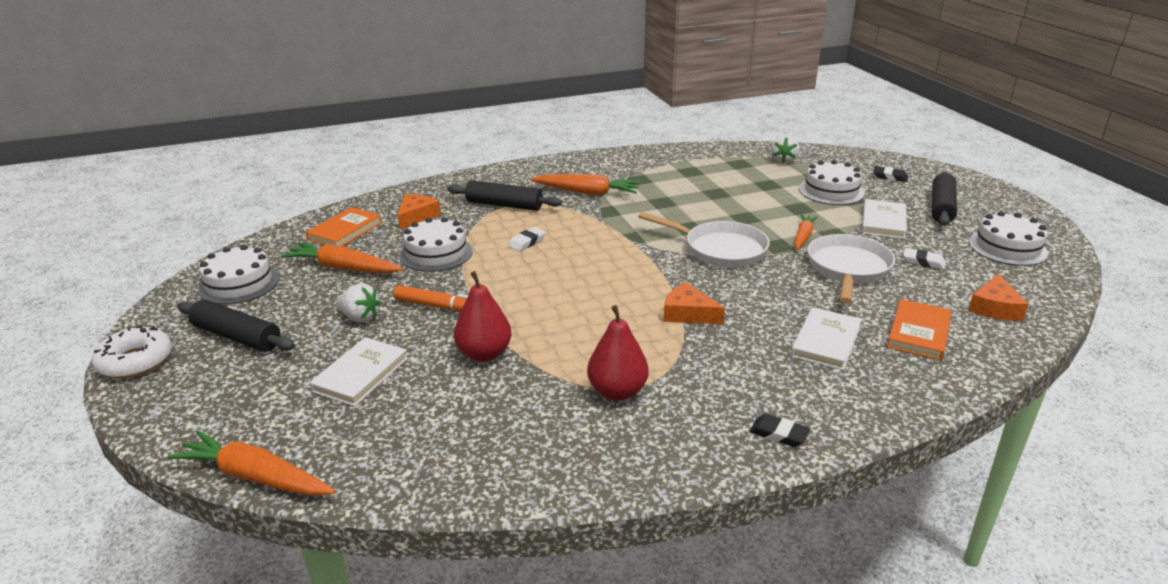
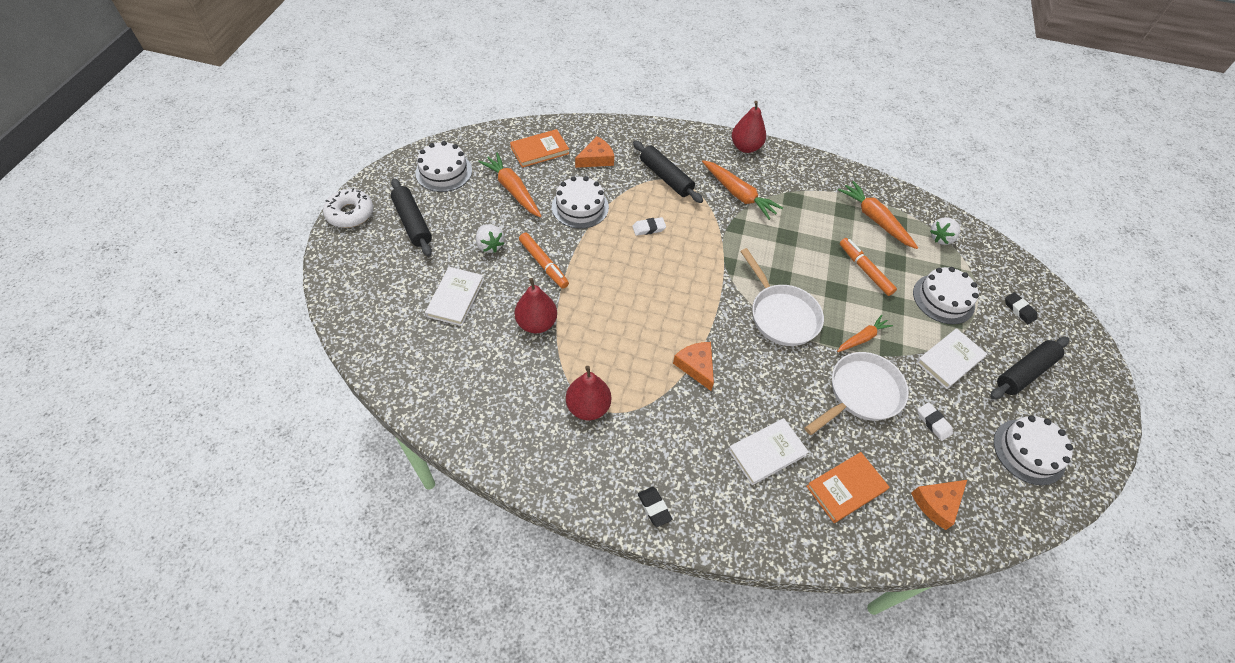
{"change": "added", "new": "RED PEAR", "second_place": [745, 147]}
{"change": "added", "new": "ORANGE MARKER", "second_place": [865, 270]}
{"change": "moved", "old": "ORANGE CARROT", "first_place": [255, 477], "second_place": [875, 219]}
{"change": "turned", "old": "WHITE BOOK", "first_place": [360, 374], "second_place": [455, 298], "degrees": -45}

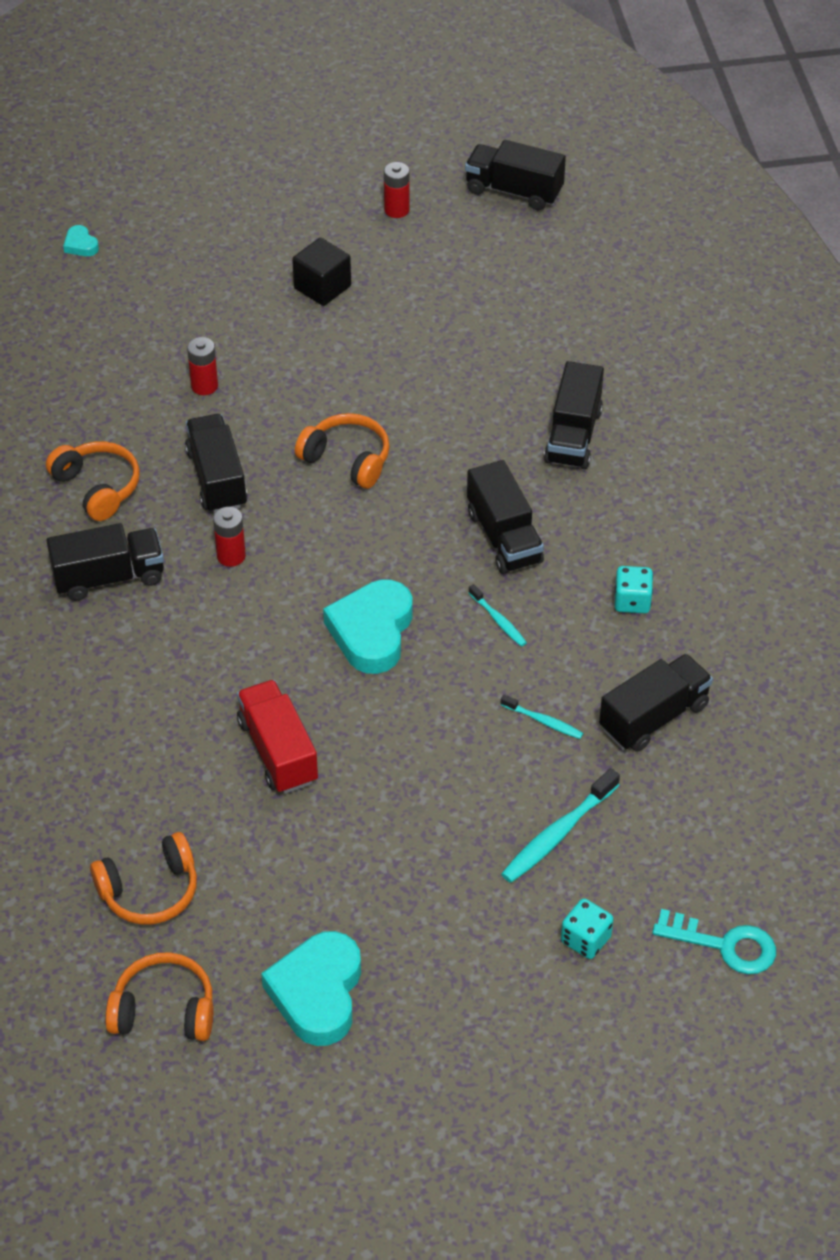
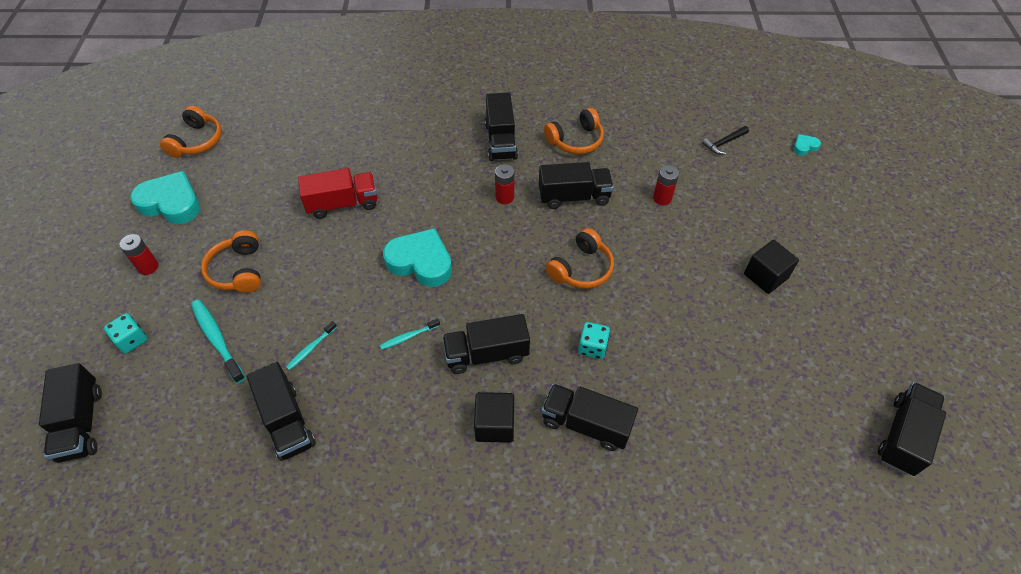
{"change": "added", "new": "BLACK CUBE", "second_place": [495, 425]}
{"change": "added", "new": "BLACK HAMMER", "second_place": [724, 143]}
{"change": "moved", "old": "ORANGE HEADPHONES", "first_place": [150, 891], "second_place": [238, 270]}
{"change": "moved", "old": "RED BATTERY", "first_place": [396, 210], "second_place": [148, 267]}
{"change": "moved", "old": "TURQUOISE DICE", "first_place": [632, 601], "second_place": [592, 347]}
{"change": "replaced", "old": "TURQUOISE KEY", "new": "BLACK TRUCK", "first_place": [724, 945], "second_place": [81, 423]}

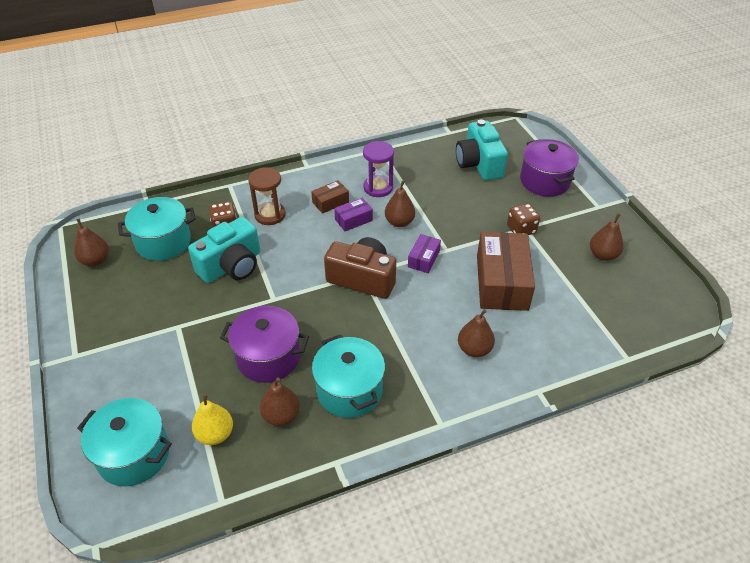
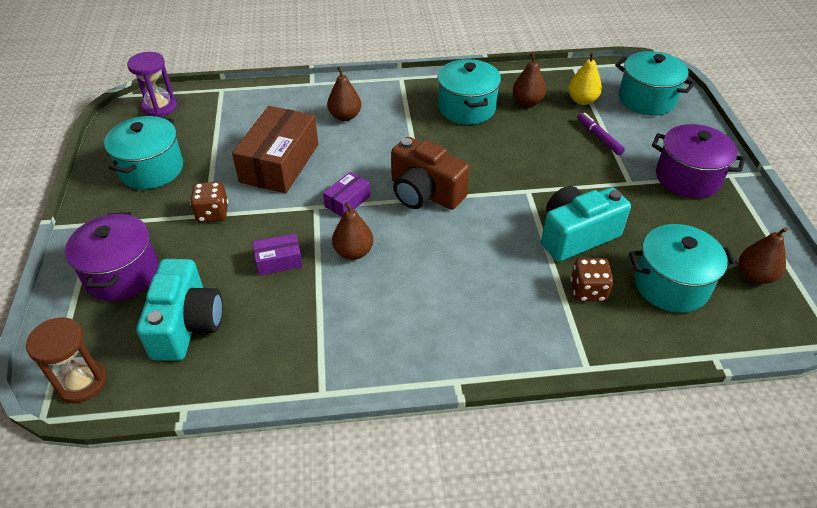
{"change": "removed", "old": "BROWN BOX", "first_place": [330, 202]}
{"change": "added", "new": "PURPLE MARKER", "second_place": [599, 137]}
{"change": "moved", "old": "PURPLE POT", "first_place": [268, 357], "second_place": [687, 178]}
{"change": "moved", "old": "BROWN HOURGLASS", "first_place": [270, 215], "second_place": [81, 382]}
{"change": "moved", "old": "PURPLE BOX", "first_place": [353, 220], "second_place": [279, 261]}
{"change": "moved", "old": "PURPLE HOURGLASS", "first_place": [378, 188], "second_place": [159, 107]}
{"change": "replaced", "old": "BROWN PEAR", "new": "TURQUOISE POT", "first_place": [603, 255], "second_place": [151, 169]}

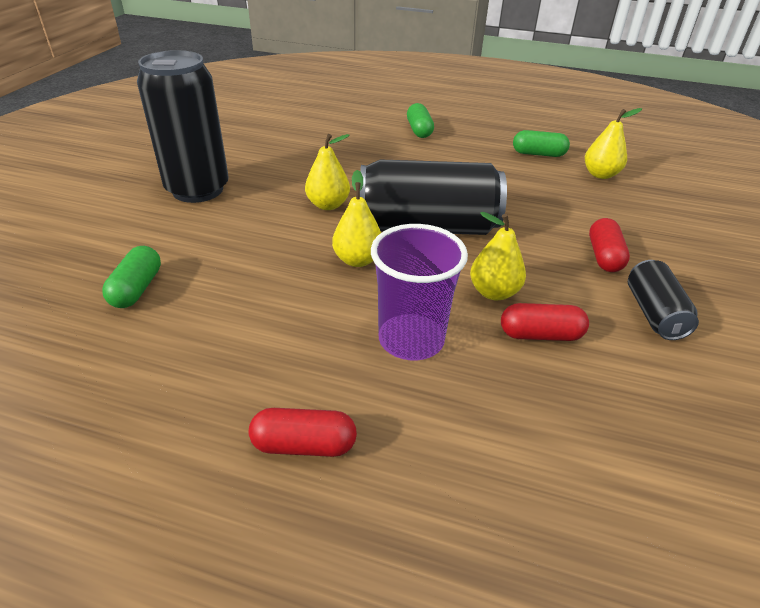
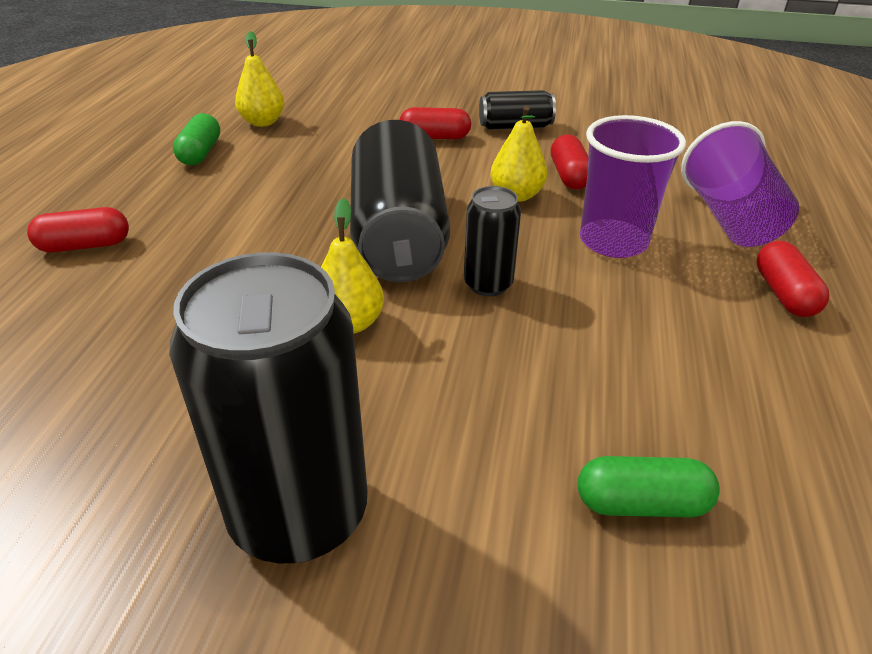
{"change": "added", "new": "PURPLE CUP", "second_place": [729, 219]}
{"change": "replaced", "old": "YELLOW PEAR", "new": "BLACK CAN", "first_place": [357, 260], "second_place": [488, 284]}
{"change": "recoloured", "old": "GREEN CAPSULE", "new": "RED CAPSULE", "first_place": [419, 130], "second_place": [85, 245]}

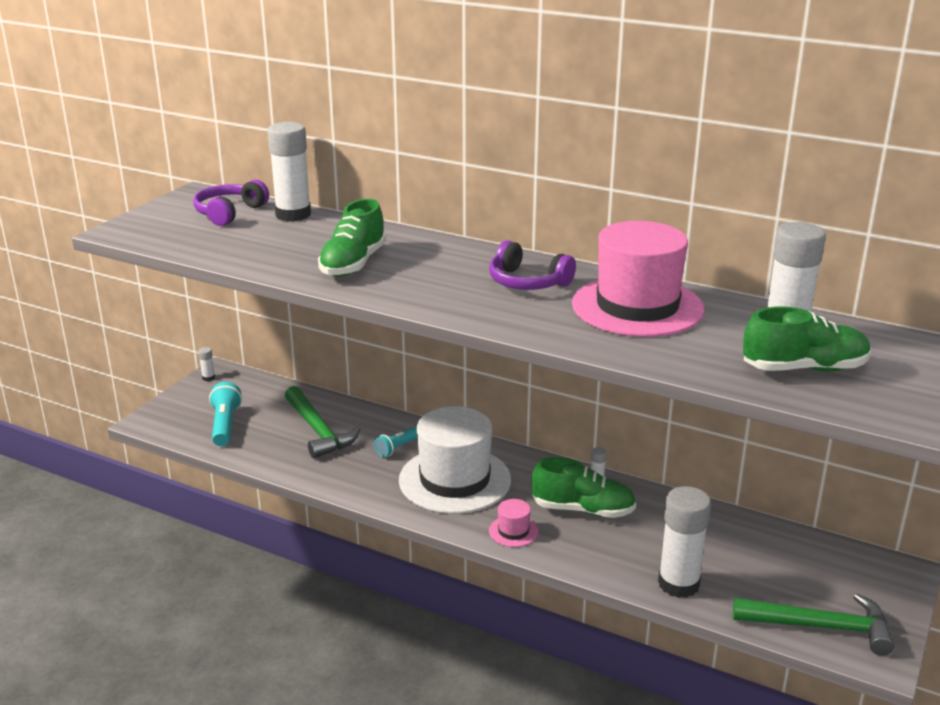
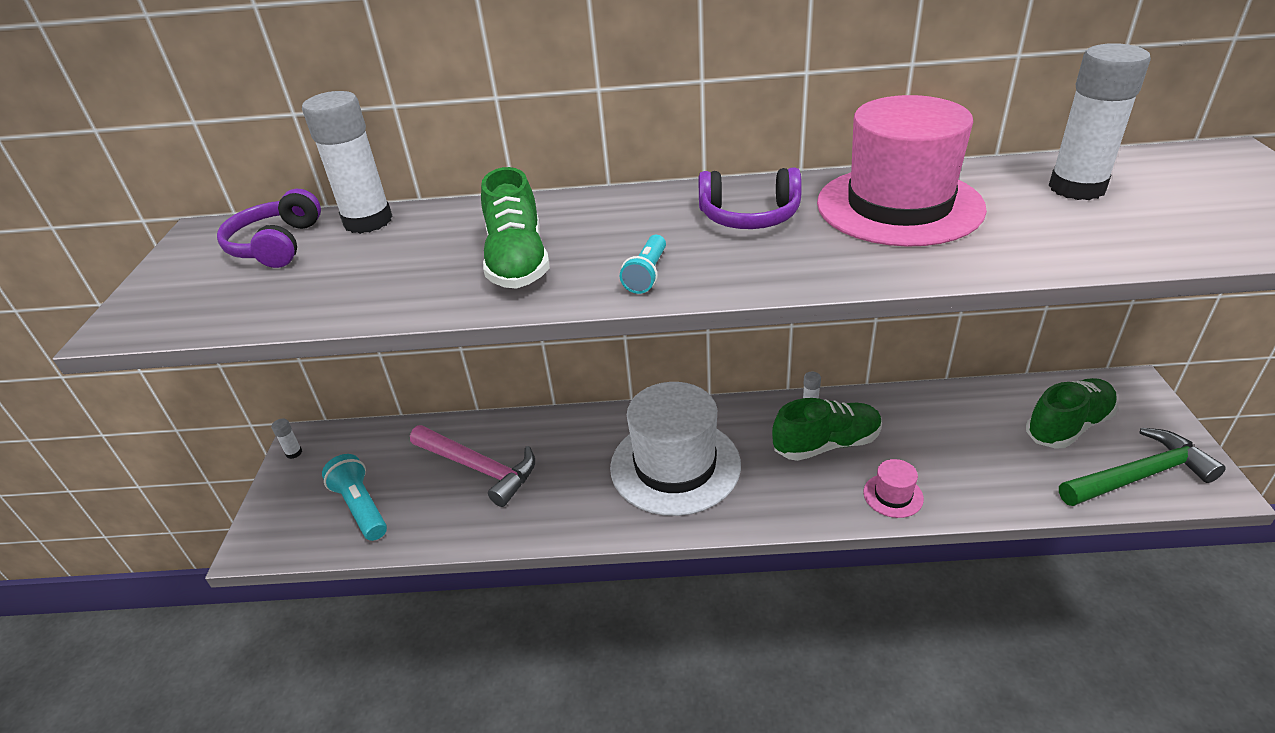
{"change": "removed", "old": "WHITE GLUE STICK", "first_place": [678, 584]}
{"change": "moved", "old": "TURQUOISE FLASHLIGHT", "first_place": [397, 448], "second_place": [647, 275]}
{"change": "moved", "old": "PINK HAT", "first_place": [513, 531], "second_place": [893, 495]}
{"change": "moved", "old": "GREEN SHOE", "first_place": [804, 368], "second_place": [1068, 426]}
{"change": "recoloured", "old": "GREEN HAMMER", "new": "PINK HAMMER", "first_place": [318, 430], "second_place": [478, 468]}

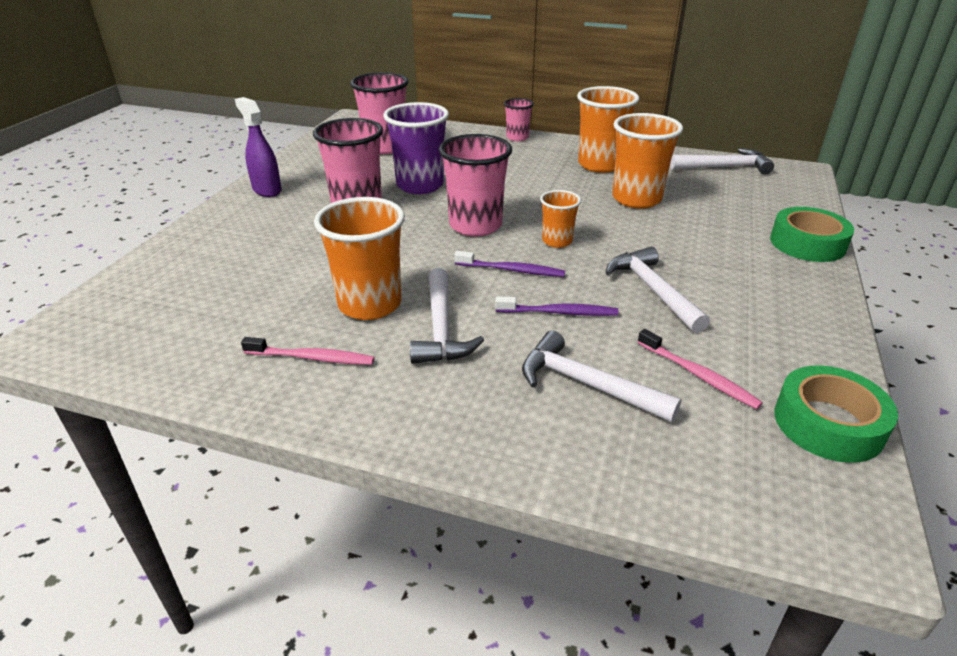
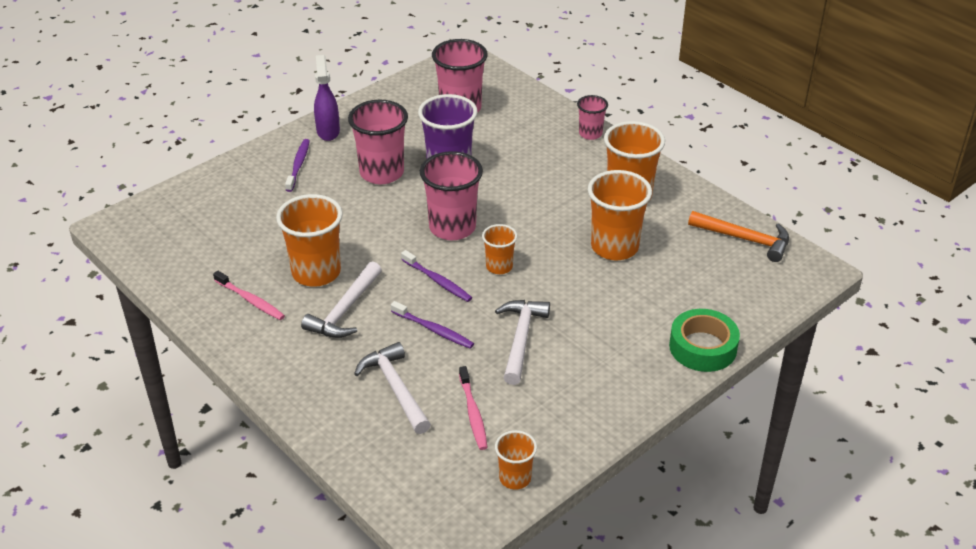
{"change": "added", "new": "PURPLE TOOTHBRUSH", "second_place": [298, 165]}
{"change": "replaced", "old": "GREEN TAPE", "new": "ORANGE CUP", "first_place": [828, 423], "second_place": [515, 478]}
{"change": "recoloured", "old": "WHITE HAMMER", "new": "ORANGE HAMMER", "first_place": [724, 167], "second_place": [744, 239]}

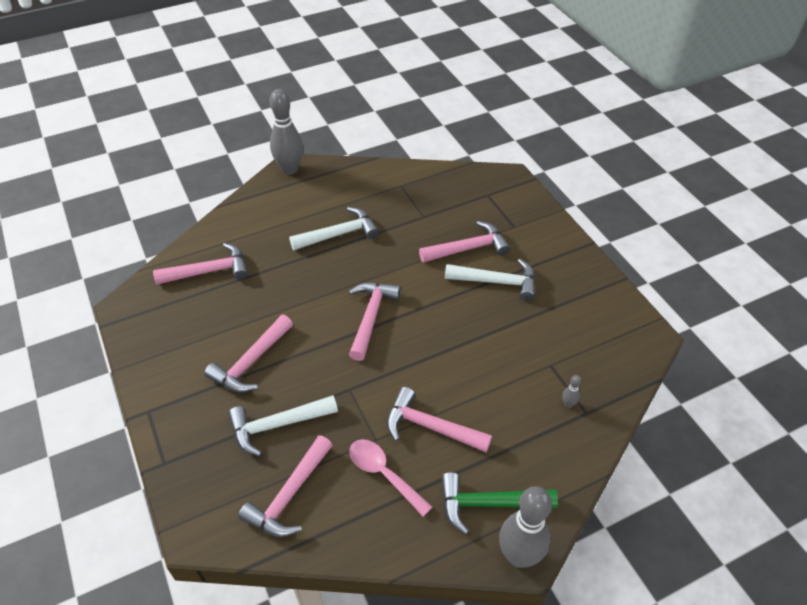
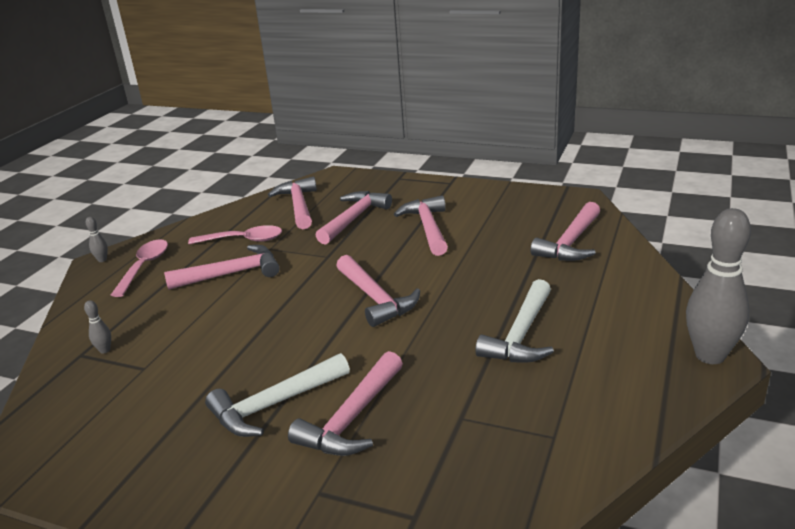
{"change": "replaced", "old": "GREEN HAMMER", "new": "PINK SPOON", "first_place": [489, 504], "second_place": [144, 267]}
{"change": "recoloured", "old": "WHITE HAMMER", "new": "PINK HAMMER", "first_place": [277, 425], "second_place": [354, 219]}
{"change": "resized", "old": "GREY BOWLING PIN", "first_place": [519, 556], "second_place": [102, 260], "factor": 0.4}

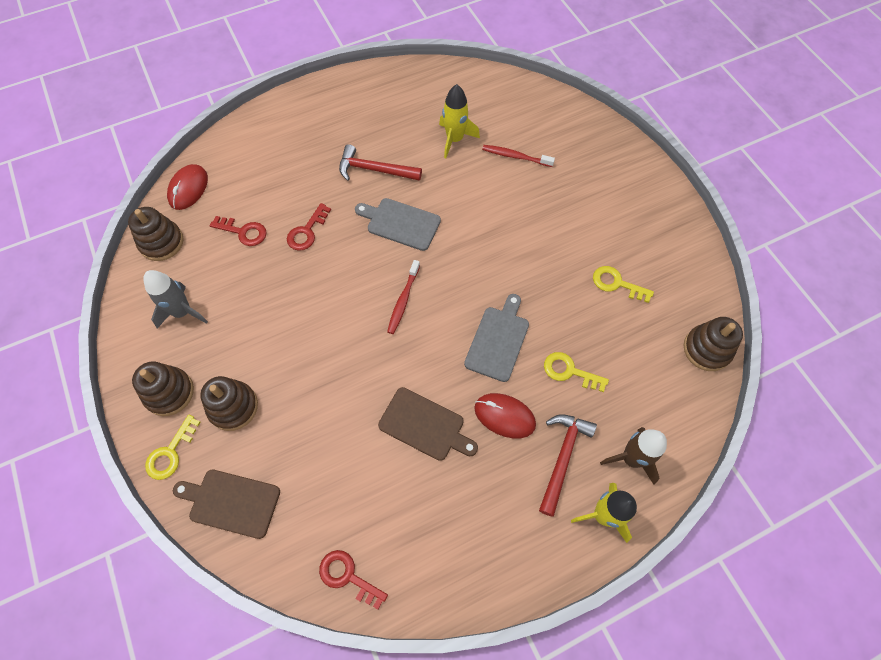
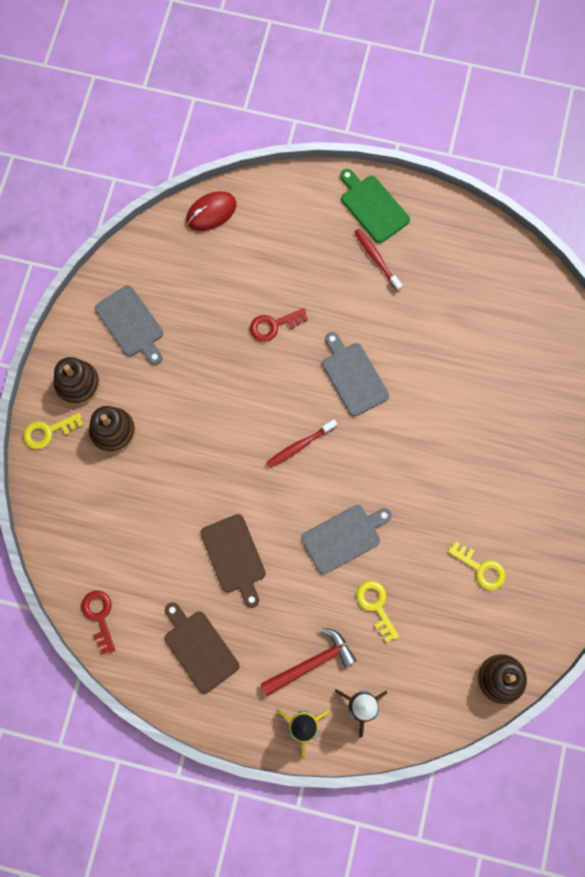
{"change": "removed", "old": "BROWN STACKING TOY", "first_place": [161, 242]}
{"change": "removed", "old": "RED KEY", "first_place": [243, 232]}
{"change": "removed", "old": "RED HAMMER", "first_place": [374, 170]}
{"change": "removed", "old": "YELLOW ROCKET", "first_place": [454, 140]}
{"change": "removed", "old": "RED MOUSE", "first_place": [504, 416]}
{"change": "added", "new": "GREEN CUTTING BOARD", "second_place": [373, 206]}
{"change": "moved", "old": "BROWN CUTTING BOARD", "first_place": [231, 502], "second_place": [199, 648]}
{"change": "moved", "old": "RED TOOTHBRUSH", "first_place": [515, 156], "second_place": [376, 259]}
{"change": "replaced", "old": "GREY ROCKET", "new": "GREY CUTTING BOARD", "first_place": [182, 312], "second_place": [131, 324]}
{"change": "turned", "old": "YELLOW KEY", "first_place": [616, 283], "second_place": [481, 568], "degrees": 150}

